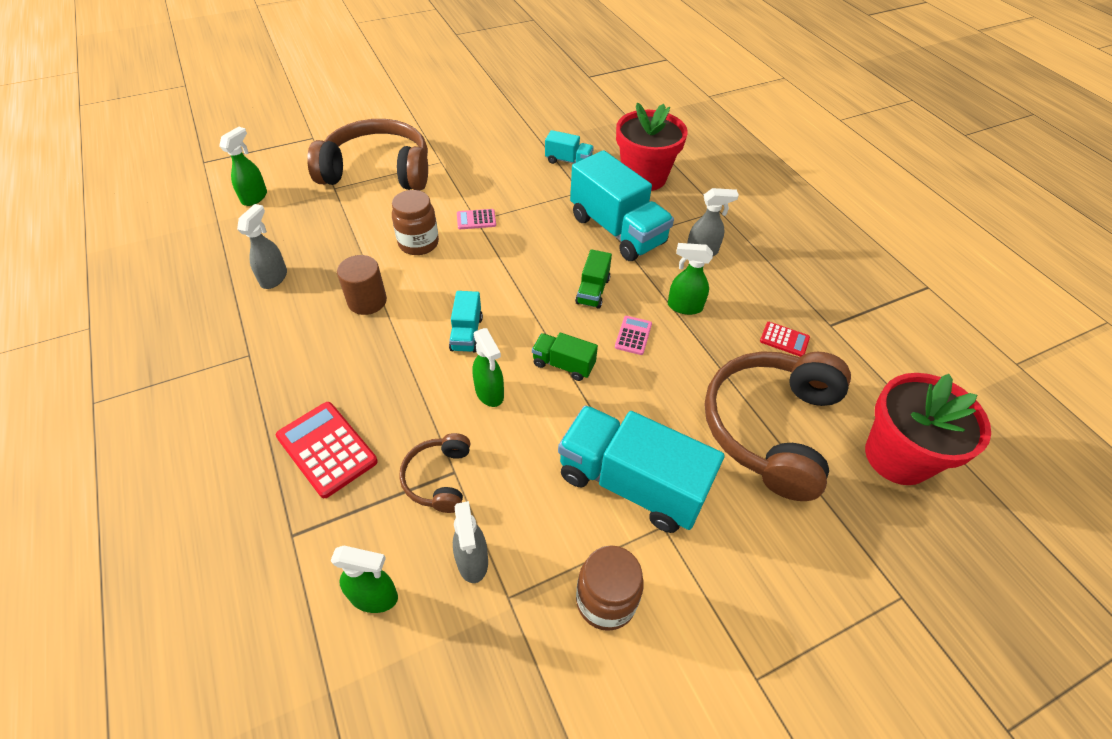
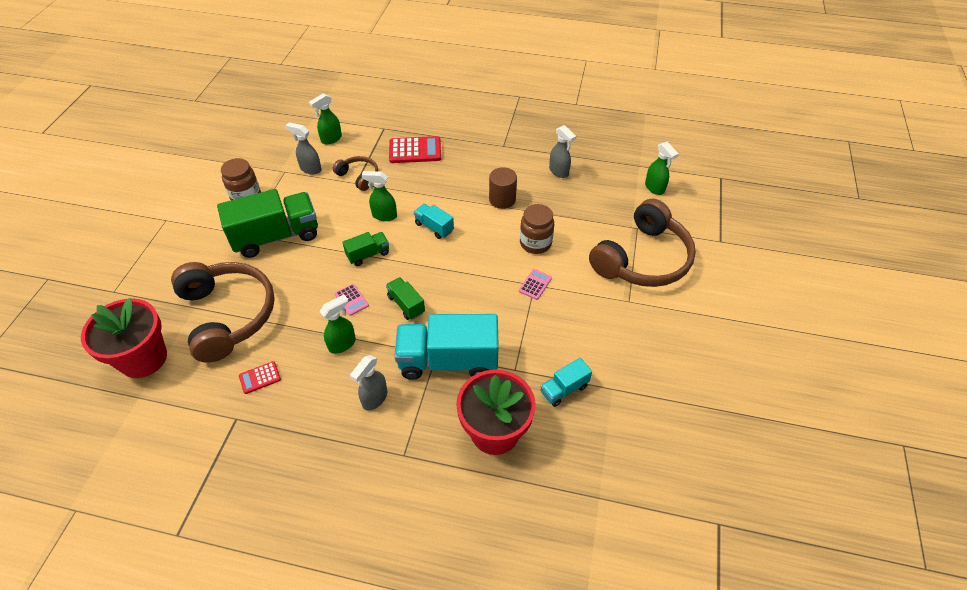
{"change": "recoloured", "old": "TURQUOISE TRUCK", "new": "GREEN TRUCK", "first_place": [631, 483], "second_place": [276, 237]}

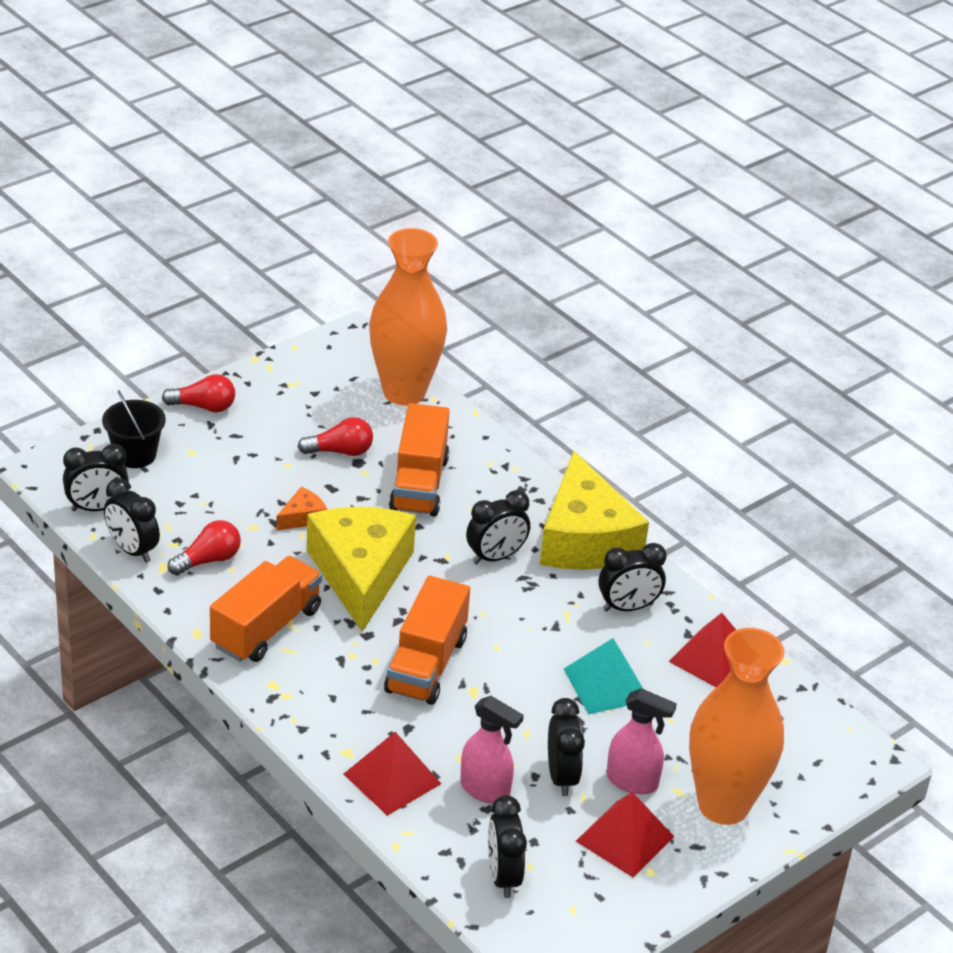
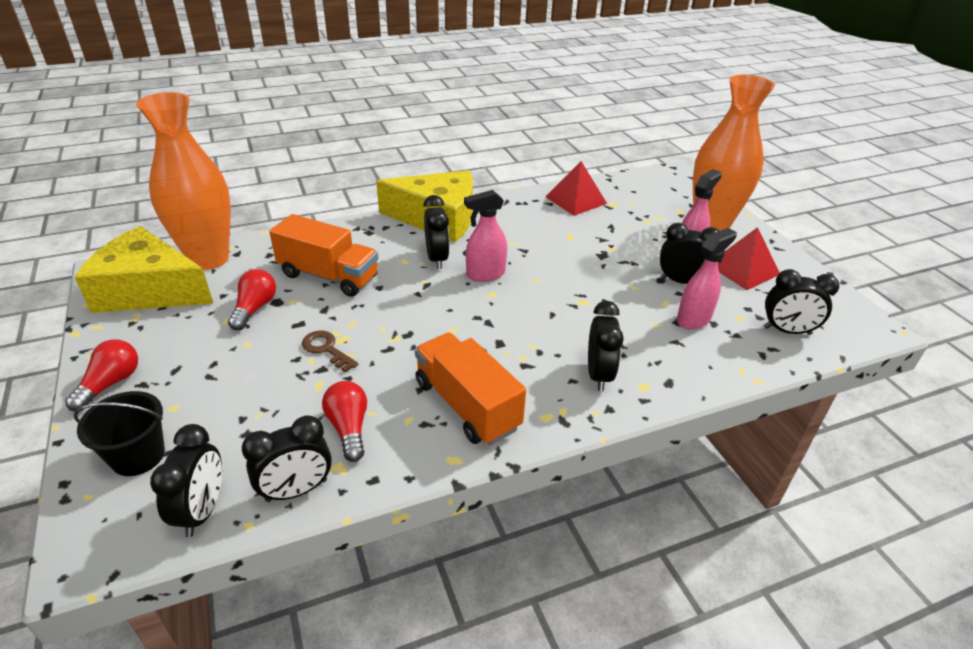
{"change": "removed", "old": "RED PYRAMID", "first_place": [392, 779]}
{"change": "removed", "old": "ORANGE TRUCK", "first_place": [426, 665]}
{"change": "removed", "old": "TURQUOISE PYRAMID", "first_place": [606, 684]}
{"change": "added", "new": "PINK SPRAY BOTTLE", "second_place": [485, 274]}
{"change": "moved", "old": "YELLOW CHEESE", "first_place": [360, 574], "second_place": [149, 290]}
{"change": "moved", "old": "BLACK CLOCK", "first_place": [628, 607], "second_place": [598, 375]}
{"change": "replaced", "old": "ORANGE CHEESE", "new": "BROWN KEY", "first_place": [302, 517], "second_place": [327, 349]}

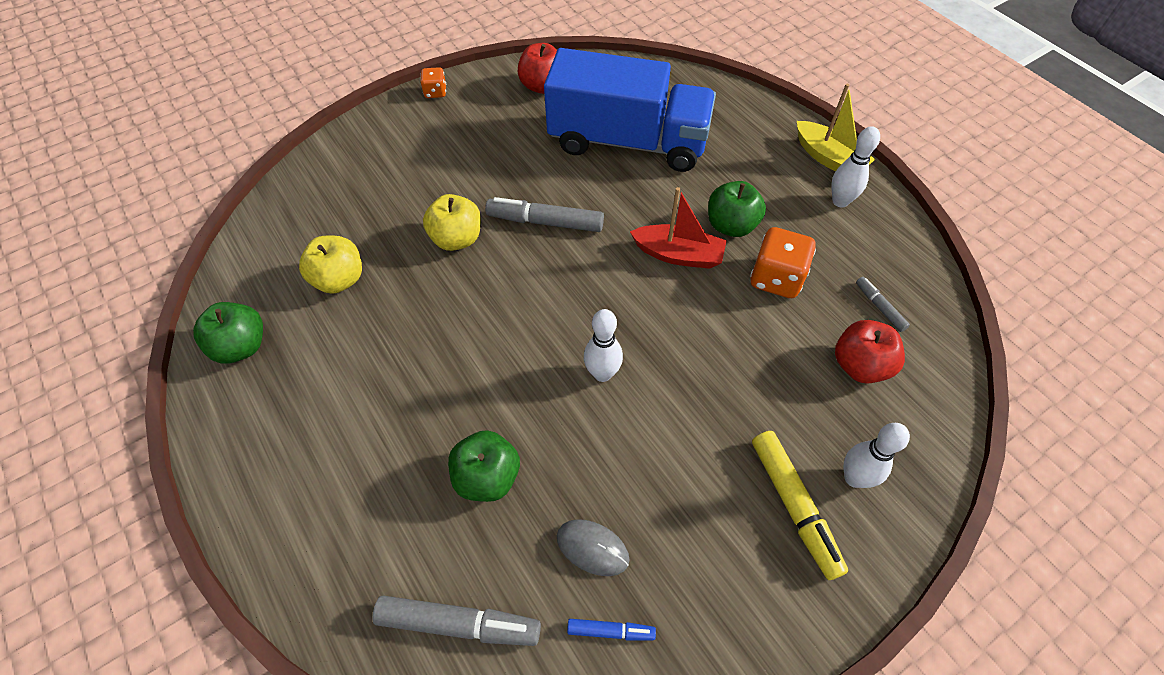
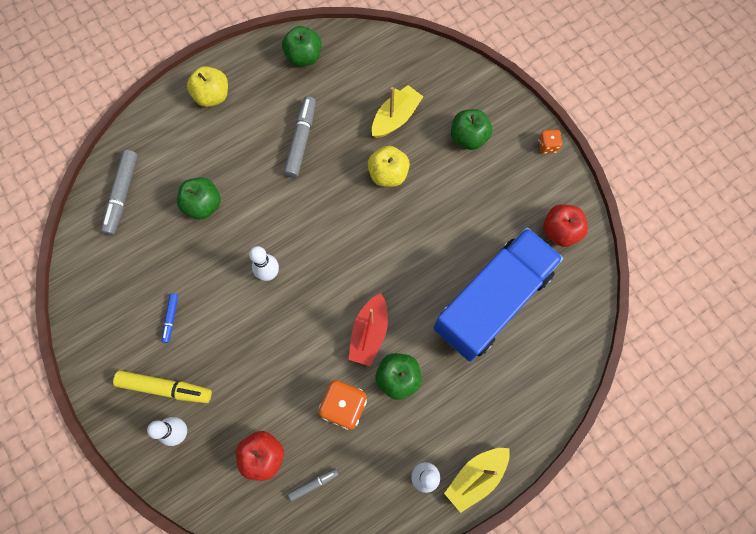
{"change": "removed", "old": "GREY MOUSE", "first_place": [592, 548]}
{"change": "added", "new": "YELLOW BOAT", "second_place": [395, 118]}
{"change": "added", "new": "GREEN APPLE", "second_place": [468, 137]}
{"change": "moved", "old": "YELLOW APPLE", "first_place": [339, 279], "second_place": [212, 96]}
{"change": "moved", "old": "GREY MARKER", "first_place": [545, 222], "second_place": [301, 140]}
{"change": "moved", "old": "BLUE MARKER", "first_place": [610, 631], "second_place": [171, 318]}
{"change": "turned", "old": "BLUE TRUCK", "first_place": [628, 141], "second_place": [492, 301], "degrees": -150}
{"change": "turned", "old": "YELLOW MARKER", "first_place": [794, 506], "second_place": [165, 388], "degrees": -150}

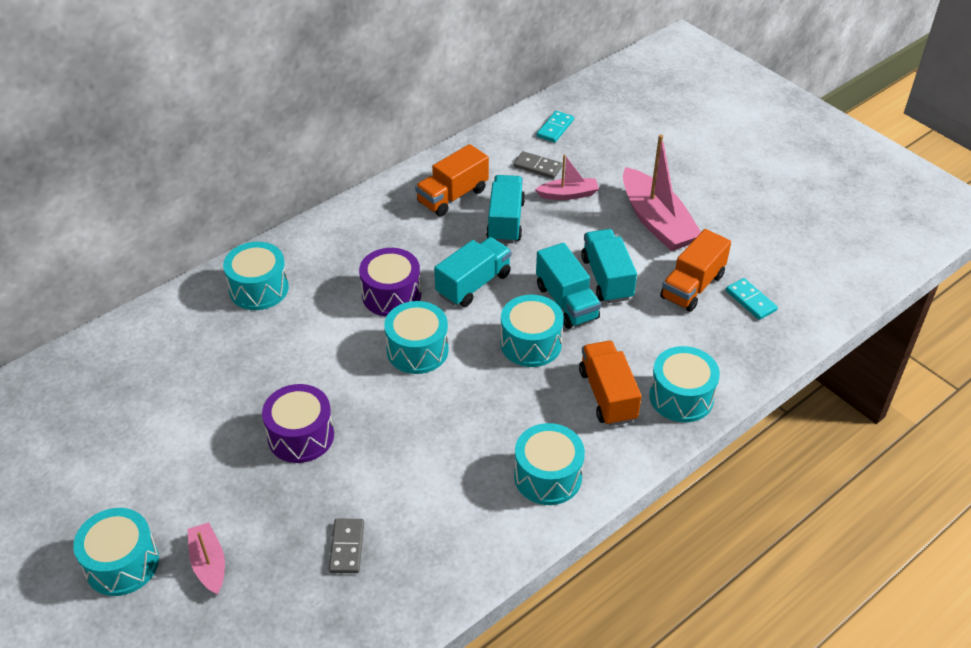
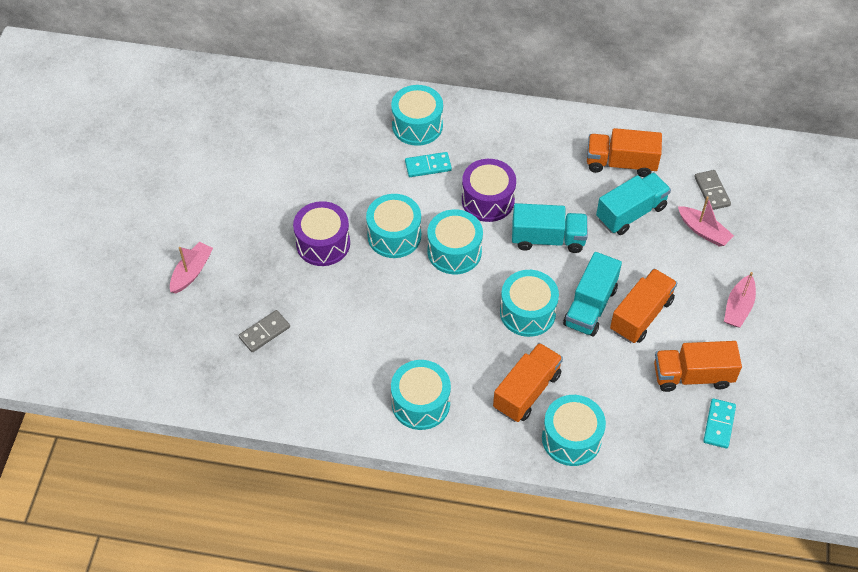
{"change": "moved", "old": "TURQUOISE DRUM", "first_place": [122, 564], "second_place": [394, 235]}
{"change": "moved", "old": "TURQUOISE DOMINO", "first_place": [555, 128], "second_place": [428, 166]}
{"change": "recoloured", "old": "TURQUOISE TRUCK", "new": "ORANGE TRUCK", "first_place": [607, 278], "second_place": [641, 315]}
{"change": "resized", "old": "PINK BOAT", "first_place": [656, 221], "second_place": [738, 307], "factor": 0.53}

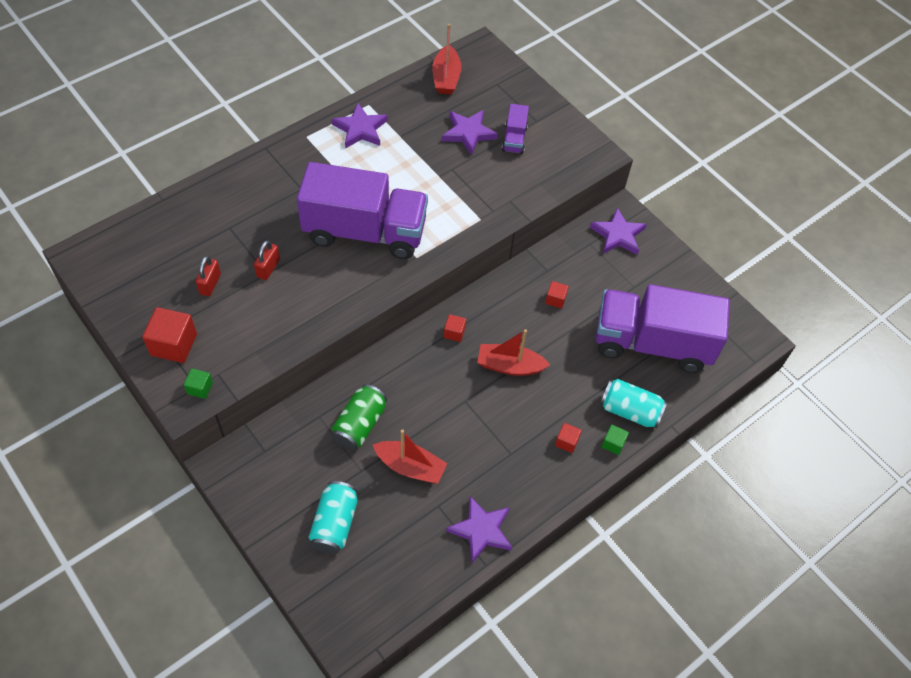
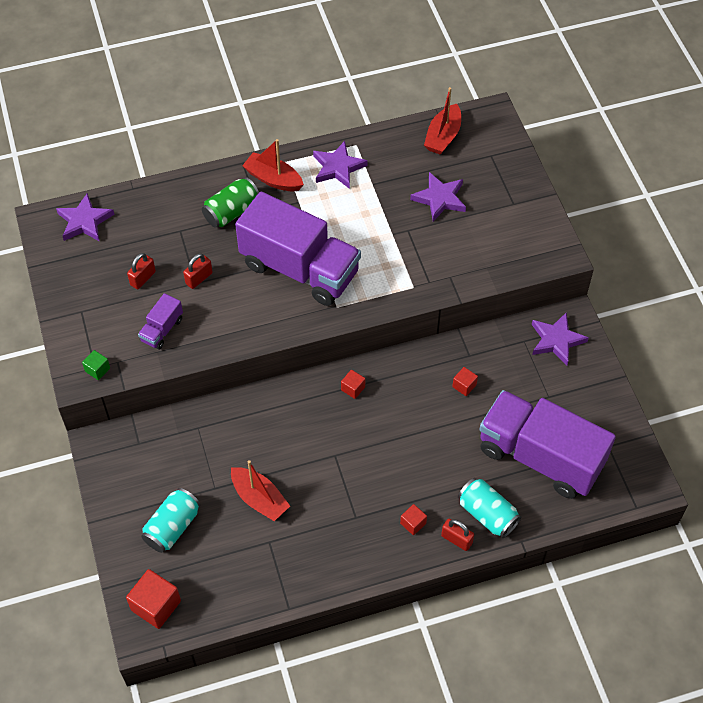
{"change": "moved", "old": "RED CUBE", "first_place": [174, 344], "second_place": [156, 605]}
{"change": "moved", "old": "GREEN CAN", "first_place": [359, 425], "second_place": [231, 212]}
{"change": "moved", "old": "PURPLE STAR", "first_place": [481, 530], "second_place": [84, 221]}
{"change": "moved", "old": "RED BOAT", "first_place": [509, 366], "second_place": [273, 179]}
{"change": "moved", "old": "PURPLE TRUCK", "first_place": [514, 139], "second_place": [162, 330]}
{"change": "replaced", "old": "GREEN CUBE", "new": "RED PADLOCK", "first_place": [613, 443], "second_place": [456, 539]}

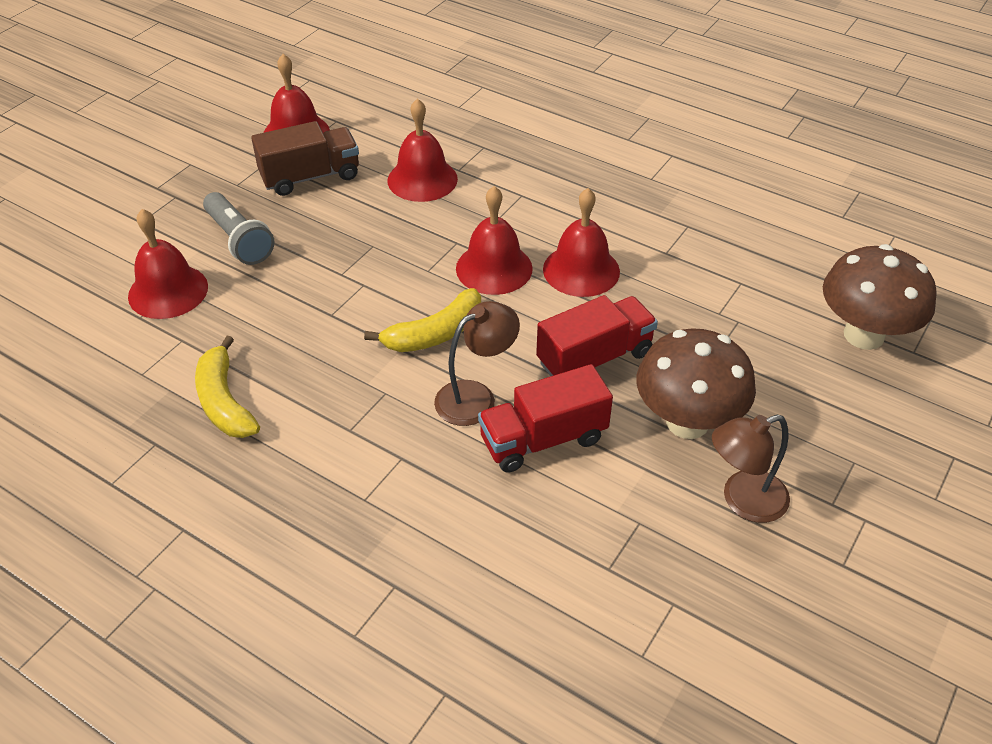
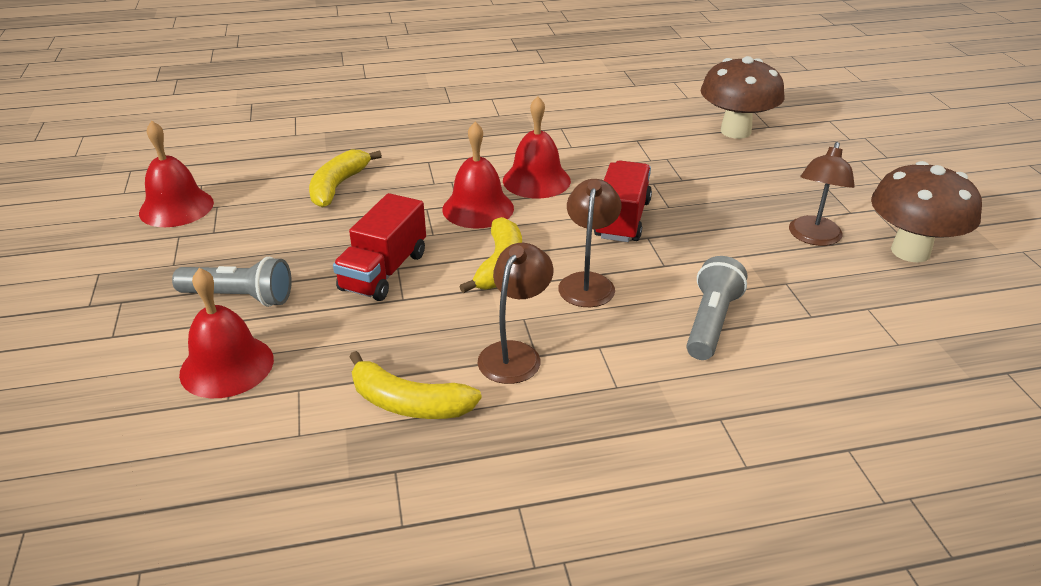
{"change": "removed", "old": "BROWN TRUCK", "first_place": [310, 177]}
{"change": "added", "new": "BROWN LAMP", "second_place": [515, 354]}
{"change": "added", "new": "GREY FLASHLIGHT", "second_place": [711, 322]}
{"change": "moved", "old": "RED TRUCK", "first_place": [543, 439], "second_place": [384, 271]}
{"change": "moved", "old": "BROWN MUSHROOM", "first_place": [687, 422], "second_place": [910, 251]}
{"change": "replaced", "old": "RED BELL", "new": "YELLOW BANANA", "first_place": [422, 179], "second_place": [338, 186]}

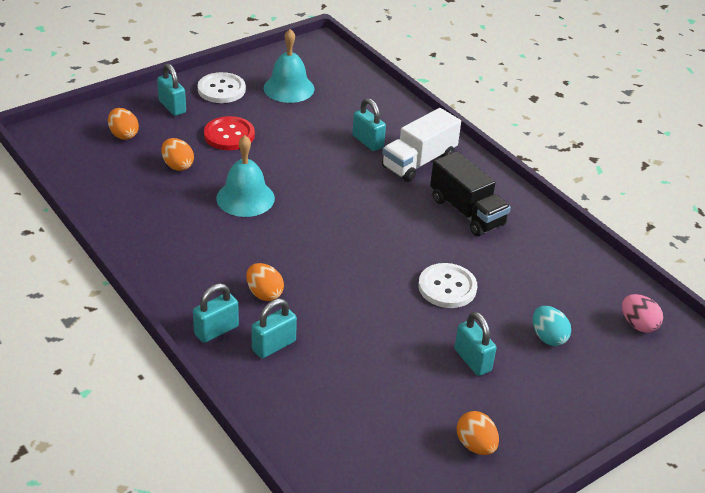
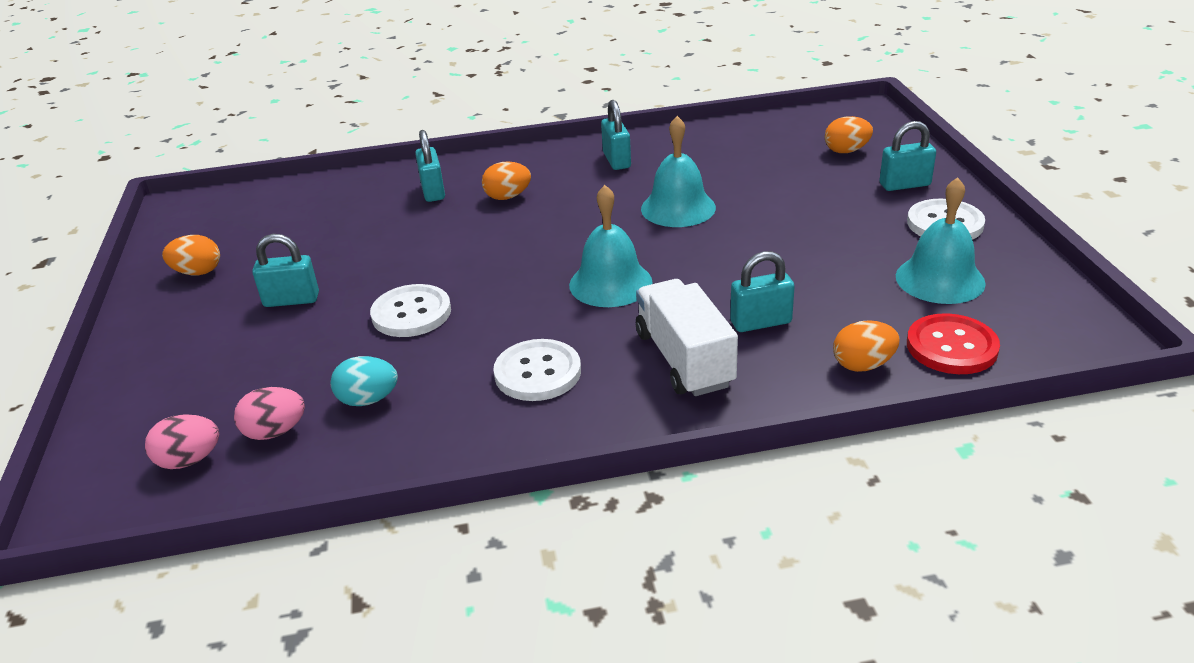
{"change": "added", "new": "PINK EGG", "second_place": [275, 432]}
{"change": "added", "new": "TURQUOISE BELL", "second_place": [610, 283]}
{"change": "moved", "old": "ORANGE EGG", "first_place": [177, 165], "second_place": [863, 365]}
{"change": "moved", "old": "TURQUOISE PADLOCK", "first_place": [216, 330], "second_place": [617, 160]}
{"change": "moved", "old": "RED BUTTON", "first_place": [229, 135], "second_place": [951, 347]}
{"change": "moved", "old": "TURQUOISE EGG", "first_place": [548, 337], "second_place": [368, 400]}
{"change": "replaced", "old": "BLACK TRUCK", "new": "WHITE BUTTON", "first_place": [467, 212], "second_place": [537, 372]}

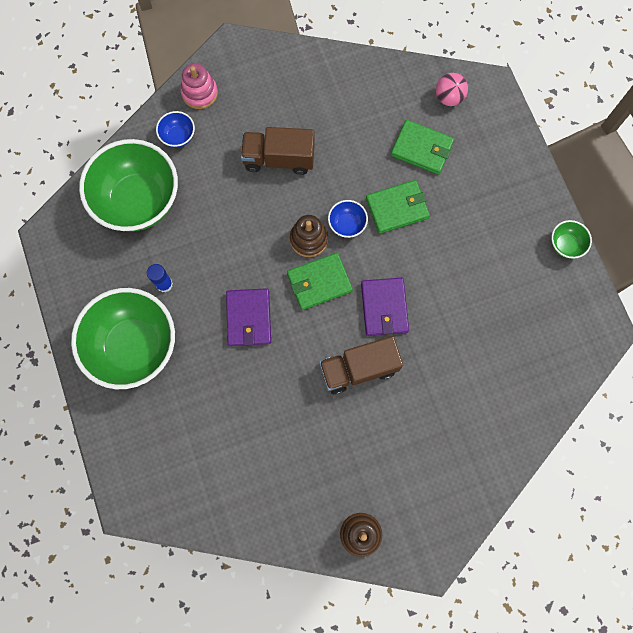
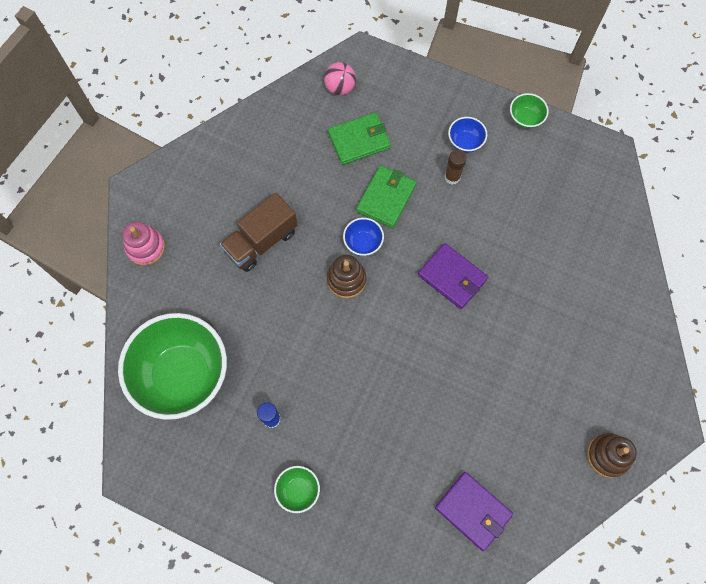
{"change": "removed", "old": "GREEN WALLET", "first_place": [319, 282]}
{"change": "removed", "old": "BROWN TRUCK", "first_place": [358, 368]}
{"change": "added", "new": "BROWN GLUE STICK", "second_place": [452, 177]}
{"change": "moved", "old": "BLUE BOWL", "first_place": [178, 137], "second_place": [465, 142]}
{"change": "moved", "old": "PURPLE WALLET", "first_place": [249, 318], "second_place": [473, 511]}
{"change": "resized", "old": "GREEN BOWL", "first_place": [134, 346], "second_place": [298, 490], "factor": 0.42}

